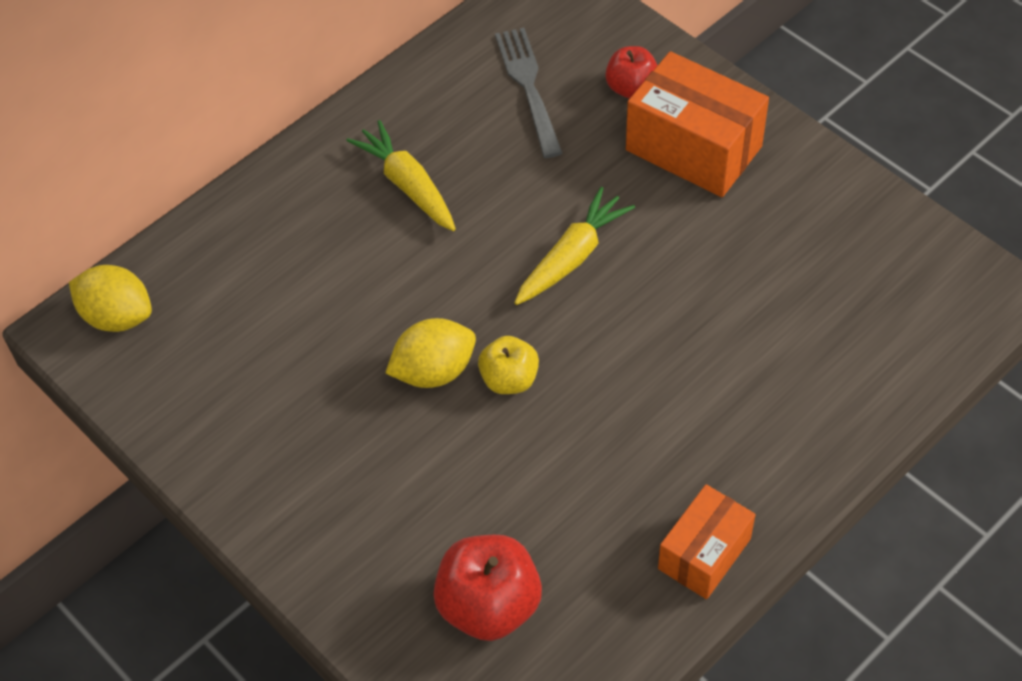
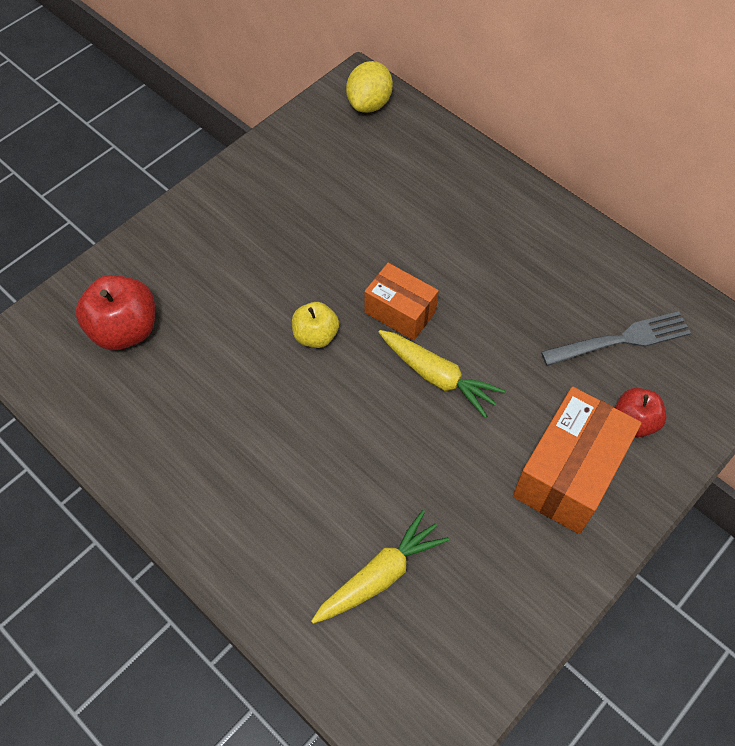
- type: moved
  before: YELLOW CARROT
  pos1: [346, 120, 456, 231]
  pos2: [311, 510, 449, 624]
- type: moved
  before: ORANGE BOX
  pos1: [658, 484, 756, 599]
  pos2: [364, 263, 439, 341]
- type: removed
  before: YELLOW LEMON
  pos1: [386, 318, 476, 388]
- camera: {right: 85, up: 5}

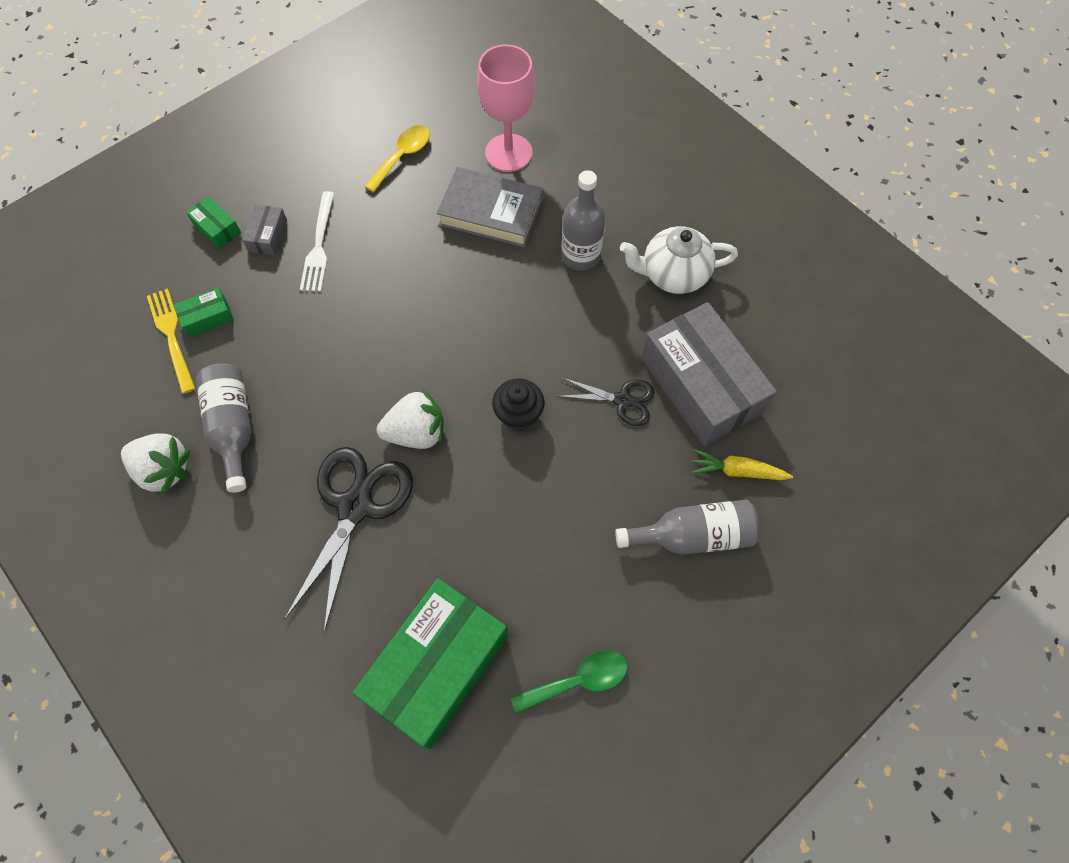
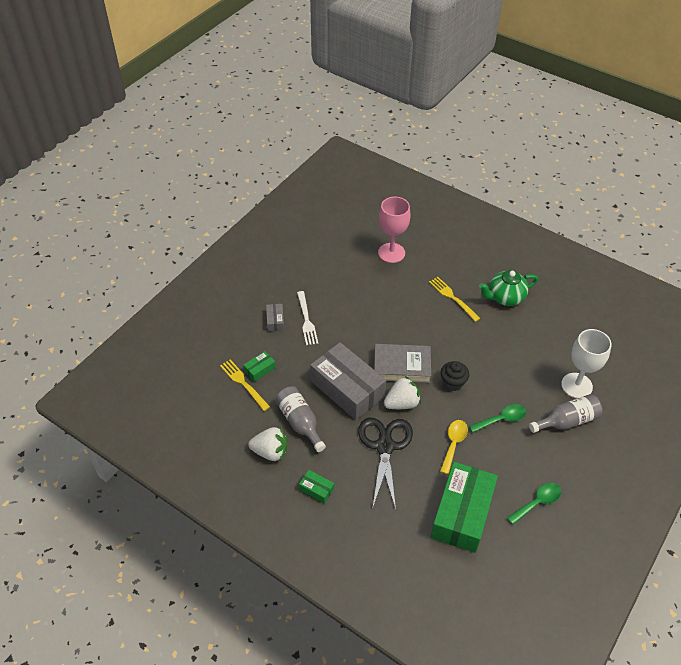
- type: moved
  before: GREEN BOX
  pos1: [186, 196, 241, 249]
  pos2: [299, 470, 334, 504]
- type: moved
  before: GREY BOX
  pos1: [641, 302, 777, 446]
  pos2: [310, 342, 386, 420]
- type: moved
  before: GREY BOOK
  pos1: [437, 167, 543, 248]
  pos2: [374, 344, 431, 383]
- type: replaced
  before: GREY BOTTLE
  after: YELLOW FORK
  pos1: [561, 170, 605, 271]
  pos2: [429, 277, 481, 322]
- type: moved
  before: YELLOW SPOON
  pos1: [364, 125, 430, 192]
  pos2: [440, 420, 468, 474]
- type: added
  after: GREEN SPOON
  pos2: [469, 404, 526, 433]
- type: recoloured
  before: WHITE TEAPOT
  after: GREEN TEAPOT
  pos1: [620, 226, 738, 294]
  pos2: [479, 270, 538, 306]
- type: replaced
  before: YELLOW CARROT
  after: WHITE GOBLET
  pos1: [692, 449, 793, 480]
  pos2: [561, 329, 612, 398]
- type: removed
  before: BLACK SCISSORS
  pos1: [559, 377, 655, 426]
- camera: {right: -15, up: -15}

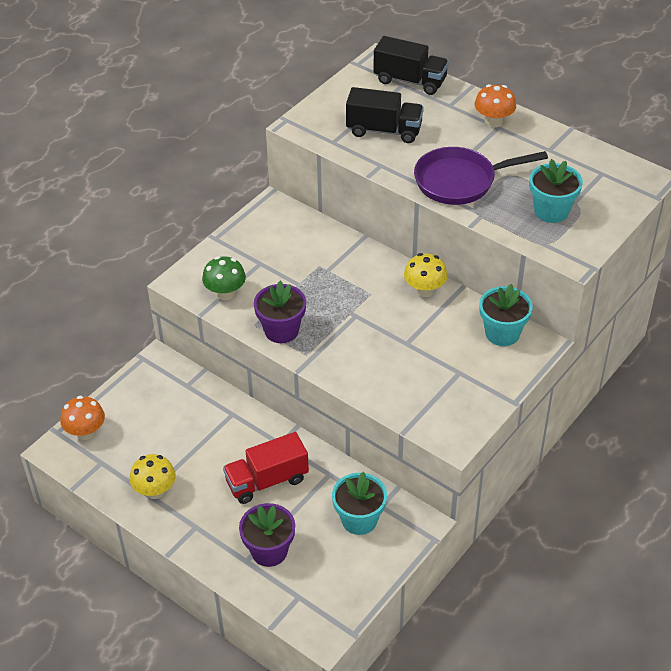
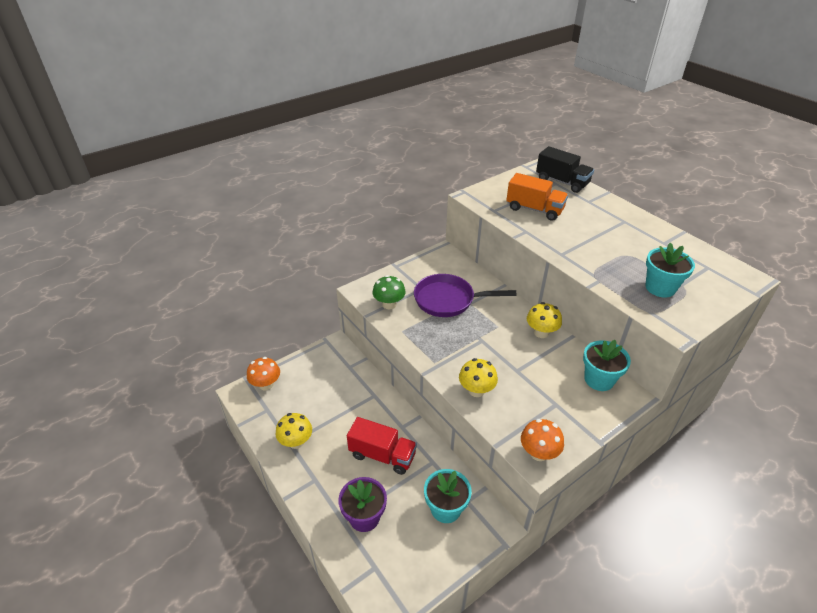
- type: turned
  before: RED TRUCK
  pos1: [223, 432, 309, 504]
  pos2: [347, 417, 417, 475]
  turn: -150
- type: moved
  before: PURPLE PAN
  pos1: [414, 147, 548, 205]
  pos2: [414, 274, 516, 317]
- type: added
  after: YELLOW MUSHROOM
  pos2: [459, 358, 498, 397]
- type: recoloured
  before: BLACK TRUCK
  after: ORANGE TRUCK
  pos1: [346, 87, 424, 143]
  pos2: [506, 173, 568, 221]
- type: moved
  before: ORANGE MUSHROOM
  pos1: [475, 84, 516, 128]
  pos2: [521, 419, 564, 461]
- type: removed
  before: PURPLE FLOWER POT
  pos1: [254, 281, 306, 343]
- camera: {right: 15, up: -5}

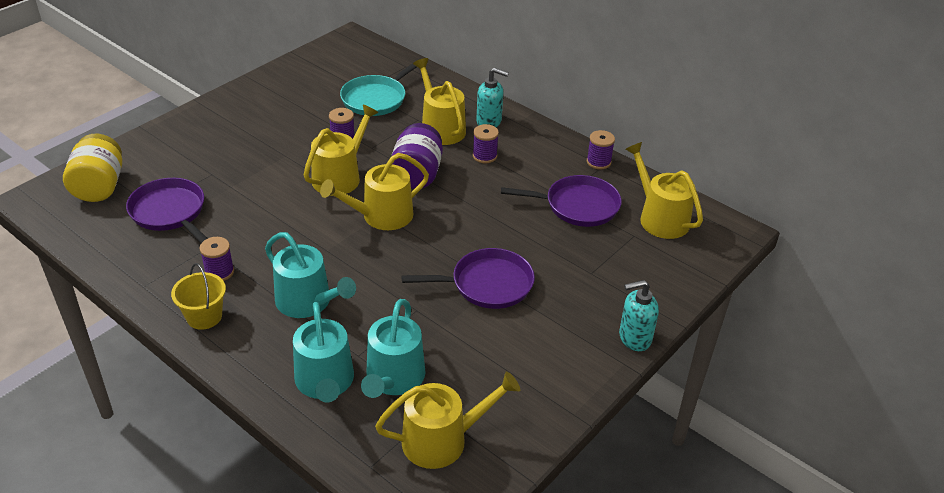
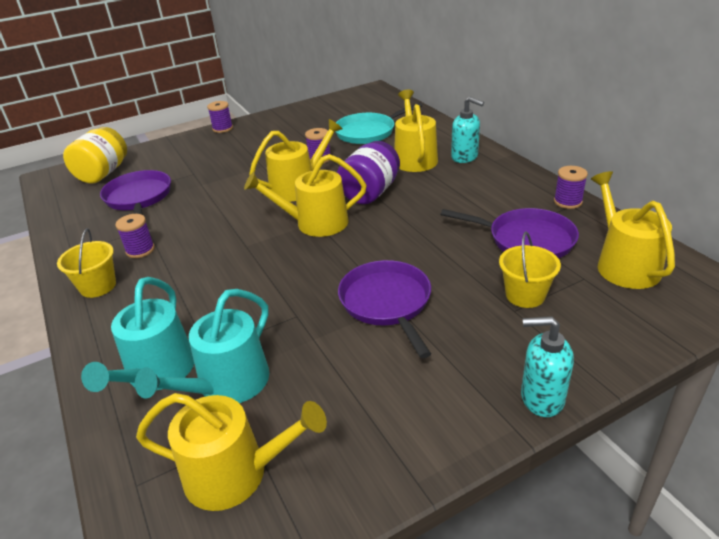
- type: moved
  before: PURPLE SPOOL
  pos1: [473, 124, 499, 163]
  pos2: [207, 101, 233, 133]
- type: turned
  before: PURPLE PAN
  pos1: [402, 248, 535, 309]
  pos2: [338, 260, 431, 358]
  turn: -120
- type: added
  after: YELLOW BUCKET
  pos2: [499, 232, 561, 308]
- type: removed
  before: TURQUOISE WATERING CAN
  pos1: [265, 232, 356, 318]
- camera: {right: 25, up: -5}

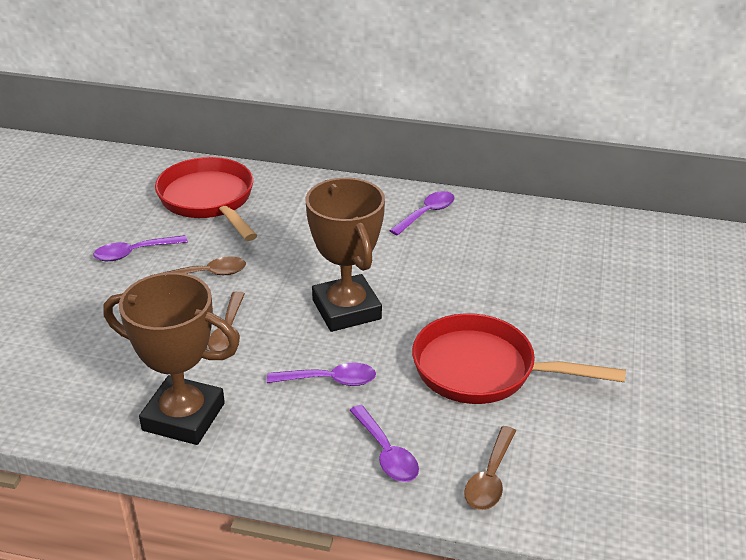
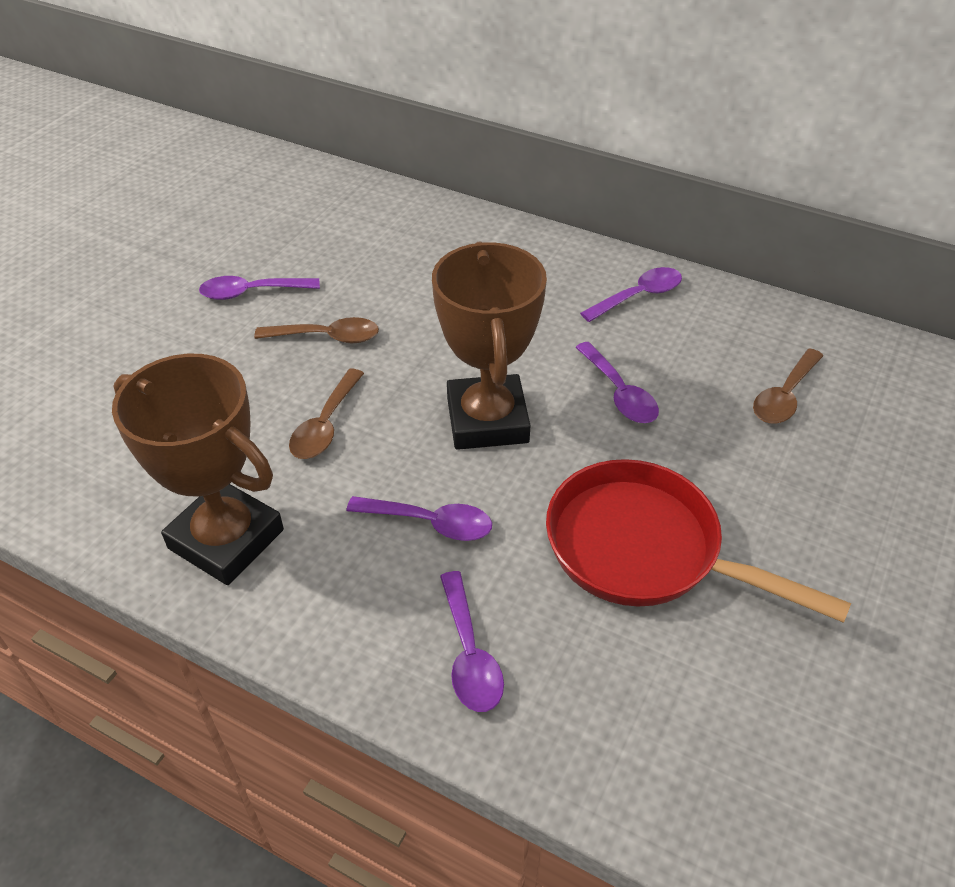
- type: added
  after: PURPLE SPOON
  pos2: [575, 342, 659, 423]
- type: moved
  before: BROWN SPOON
  pos1: [464, 426, 516, 510]
  pos2: [753, 348, 823, 424]
- type: removed
  before: RED PAN
  pos1: [155, 157, 258, 241]
- camera: {right: 15, up: 10}

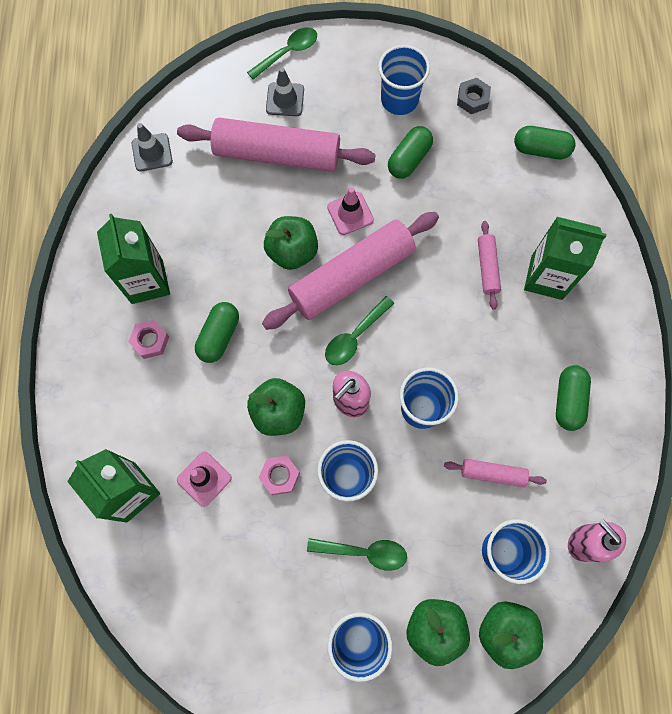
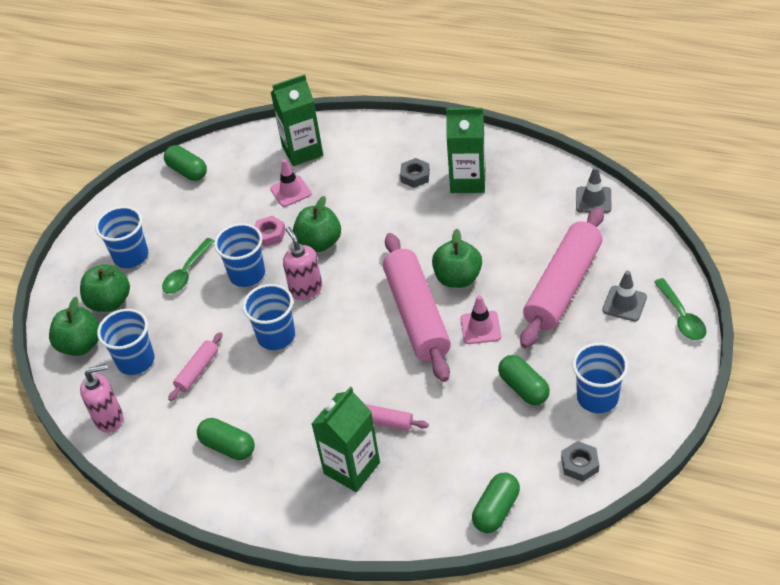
- type: moved
  before: GREEN CAPSULE
  pos1: [195, 302, 239, 363]
  pos2: [164, 145, 207, 181]
- type: recoloured
  before: PINK NUT
  after: GREY NUT
  pos1: [128, 320, 169, 359]
  pos2: [400, 158, 430, 188]
- type: removed
  before: GREEN SPOON
  pos1: [325, 296, 394, 365]
- camera: {right: 115, up: -25}

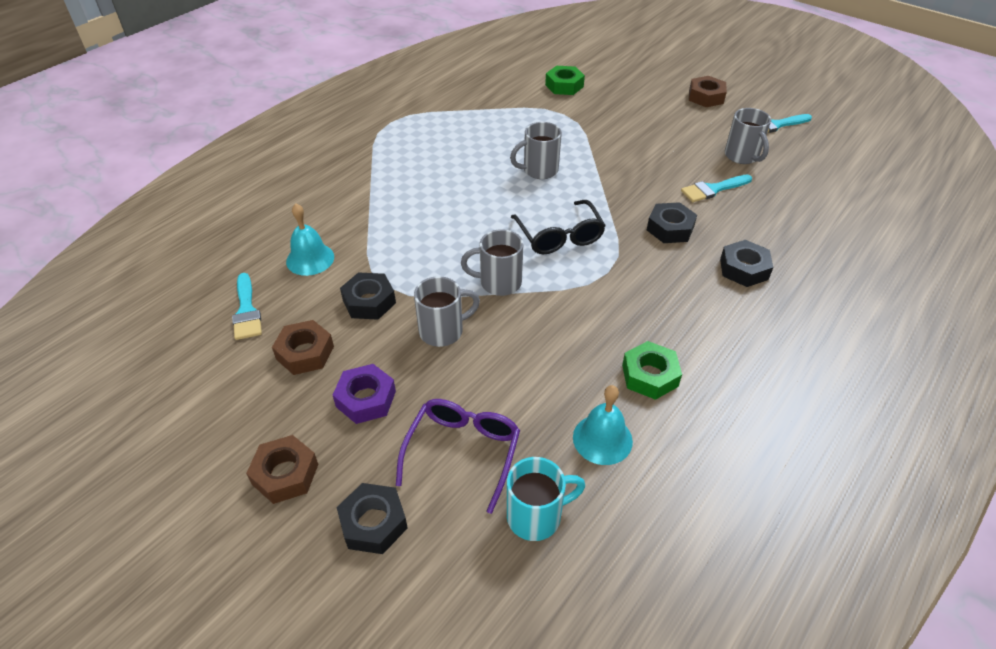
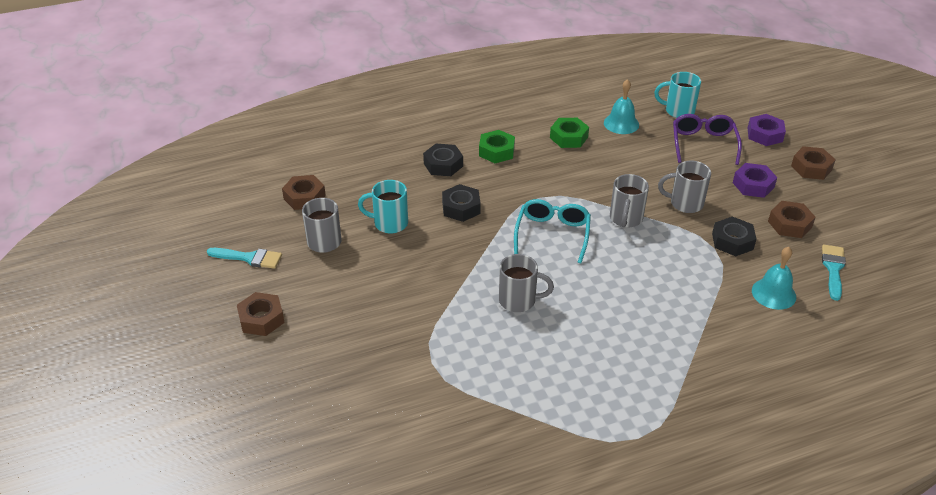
- type: added
  after: BROWN NUT
  pos2: [282, 175, 326, 210]
- type: replaced
  before: TURQUOISE BRUSH
  after: TURQUOISE MUG
  pos1: [681, 174, 752, 202]
  pos2: [358, 180, 408, 233]
- type: moved
  before: GREEN NUT
  pos1: [545, 66, 585, 95]
  pos2: [479, 130, 515, 163]
- type: recoloured
  before: BLACK GLASSES
  after: TURQUOISE GLASSES
  pos1: [511, 200, 606, 255]
  pos2: [514, 199, 591, 263]
- type: turned
  before: GREY MUG
  pos1: [461, 229, 524, 296]
  pos2: [610, 174, 649, 228]
  turn: 75
- type: turned
  before: PURPLE GLASSES
  pos1: [396, 399, 520, 514]
  pos2: [673, 114, 742, 165]
  turn: 135
- type: recoloured
  before: BLACK NUT
  after: PURPLE NUT
  pos1: [337, 483, 408, 554]
  pos2: [748, 114, 786, 146]
- camera: {right: -150, up: -5}

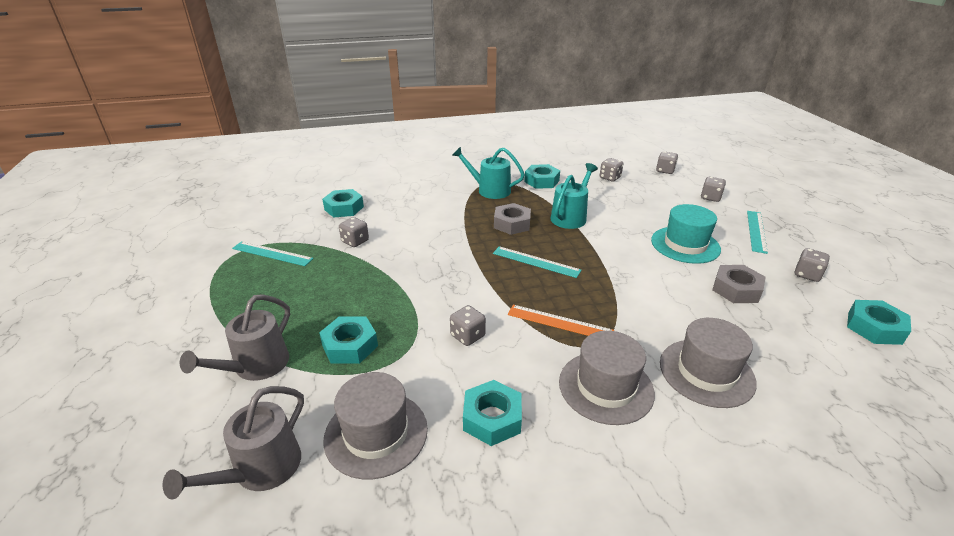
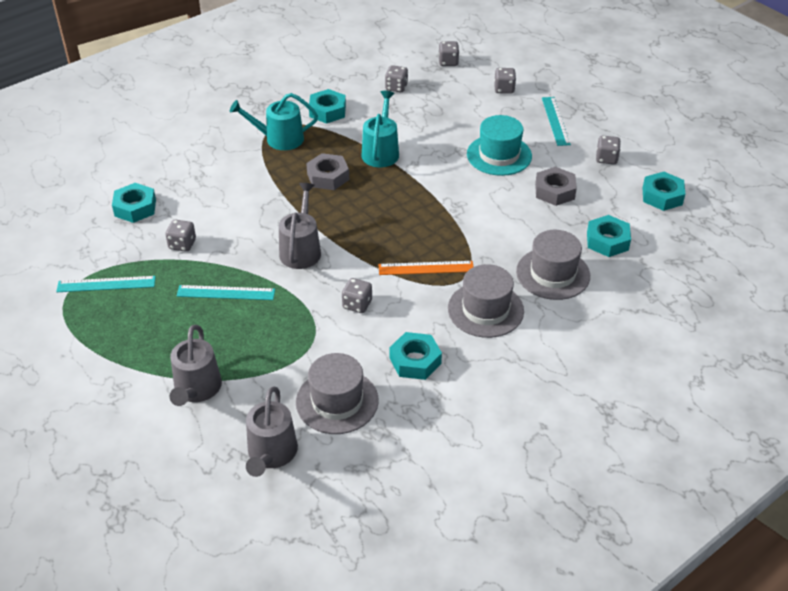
- type: moved
  before: TURQUOISE RULER
  pos1: [493, 246, 582, 278]
  pos2: [177, 285, 275, 300]
- type: added
  after: GREY WATERING CAN
  pos2: [279, 183, 321, 269]
- type: moved
  before: TURQUOISE NUT
  pos1: [319, 316, 378, 364]
  pos2: [587, 215, 631, 257]
- camera: {right: -25, up: 10}

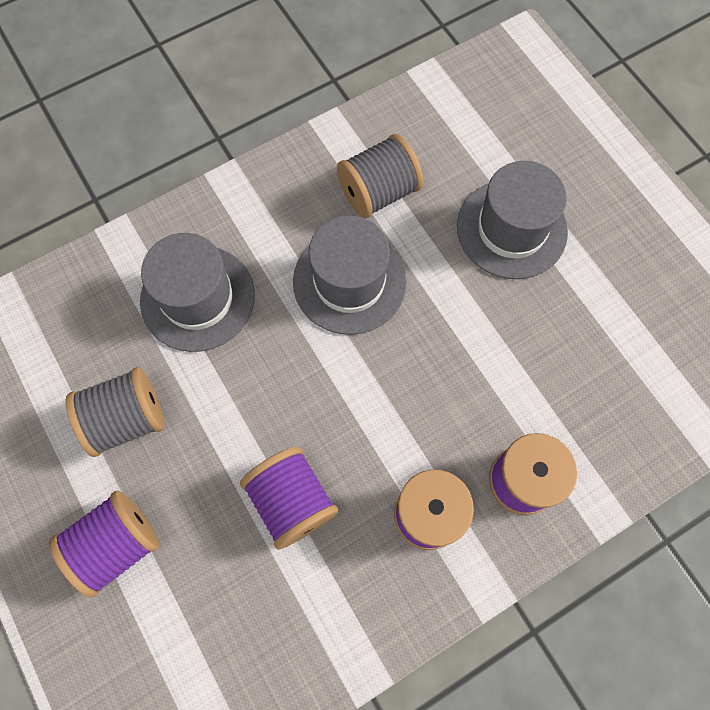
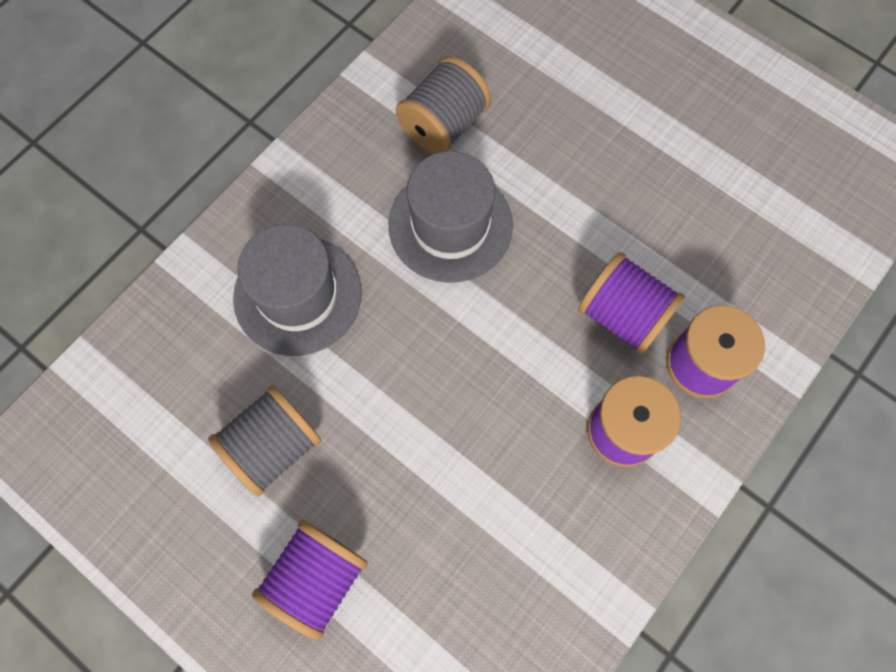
- type: moved
  before: PURPLE SPOOL
  pos1: [240, 447, 338, 550]
  pos2: [578, 252, 685, 355]
- type: removed
  before: GREY HAT
  pos1: [457, 161, 568, 279]
- camera: {right: -20, up: 0}

